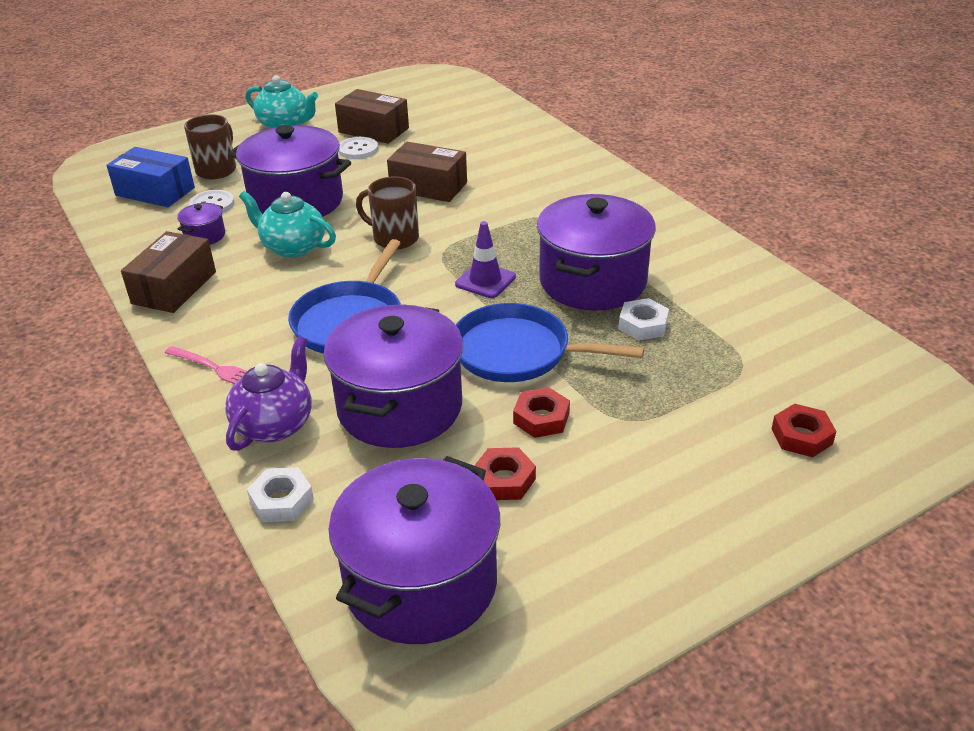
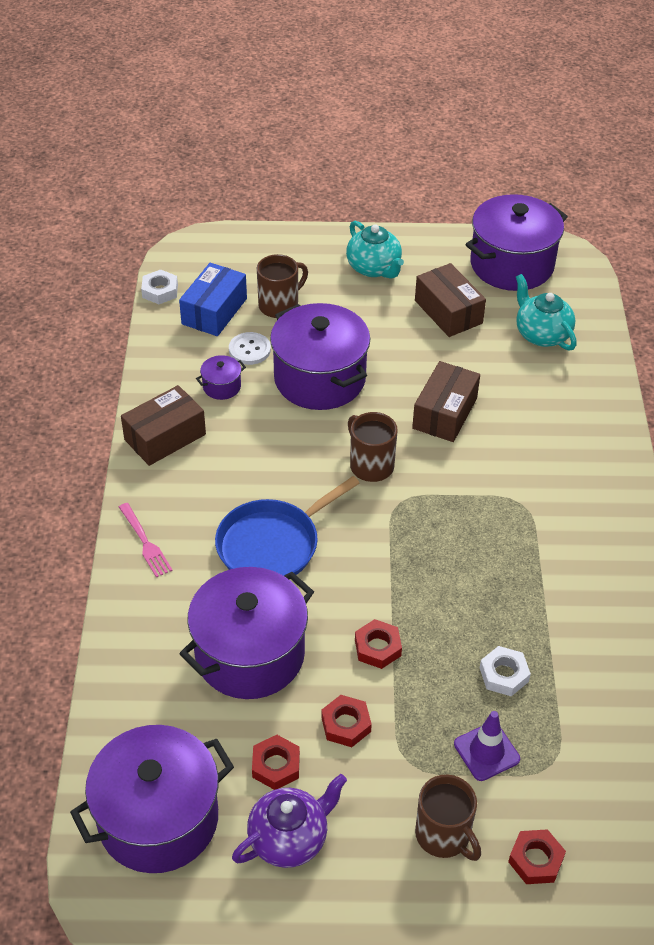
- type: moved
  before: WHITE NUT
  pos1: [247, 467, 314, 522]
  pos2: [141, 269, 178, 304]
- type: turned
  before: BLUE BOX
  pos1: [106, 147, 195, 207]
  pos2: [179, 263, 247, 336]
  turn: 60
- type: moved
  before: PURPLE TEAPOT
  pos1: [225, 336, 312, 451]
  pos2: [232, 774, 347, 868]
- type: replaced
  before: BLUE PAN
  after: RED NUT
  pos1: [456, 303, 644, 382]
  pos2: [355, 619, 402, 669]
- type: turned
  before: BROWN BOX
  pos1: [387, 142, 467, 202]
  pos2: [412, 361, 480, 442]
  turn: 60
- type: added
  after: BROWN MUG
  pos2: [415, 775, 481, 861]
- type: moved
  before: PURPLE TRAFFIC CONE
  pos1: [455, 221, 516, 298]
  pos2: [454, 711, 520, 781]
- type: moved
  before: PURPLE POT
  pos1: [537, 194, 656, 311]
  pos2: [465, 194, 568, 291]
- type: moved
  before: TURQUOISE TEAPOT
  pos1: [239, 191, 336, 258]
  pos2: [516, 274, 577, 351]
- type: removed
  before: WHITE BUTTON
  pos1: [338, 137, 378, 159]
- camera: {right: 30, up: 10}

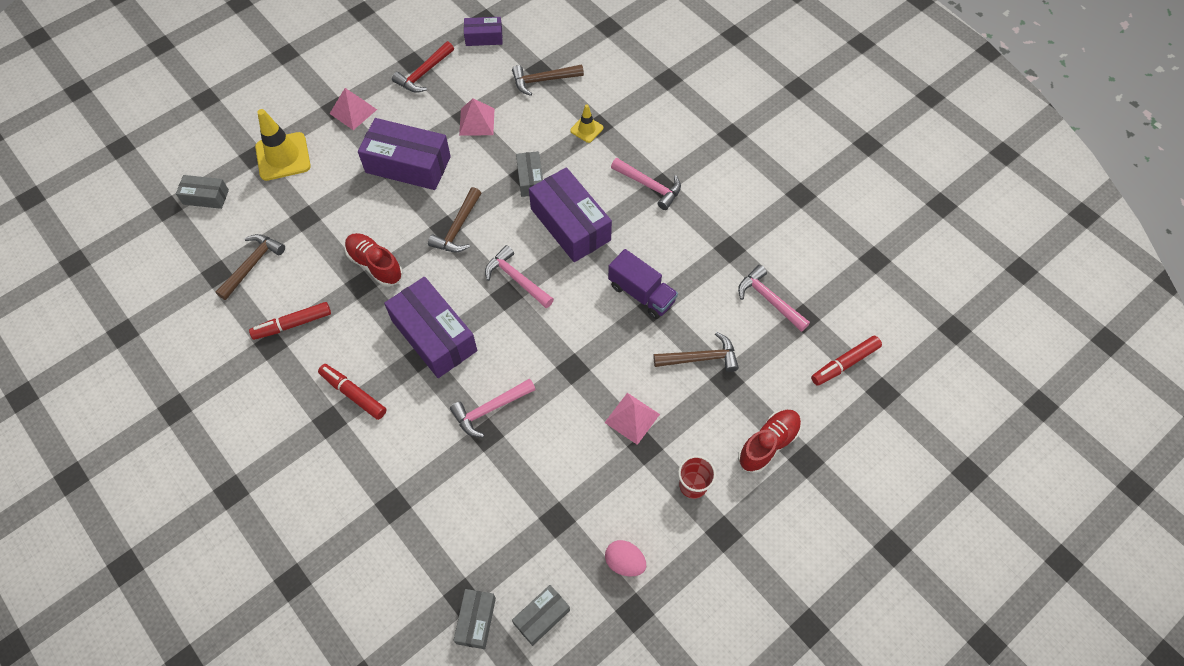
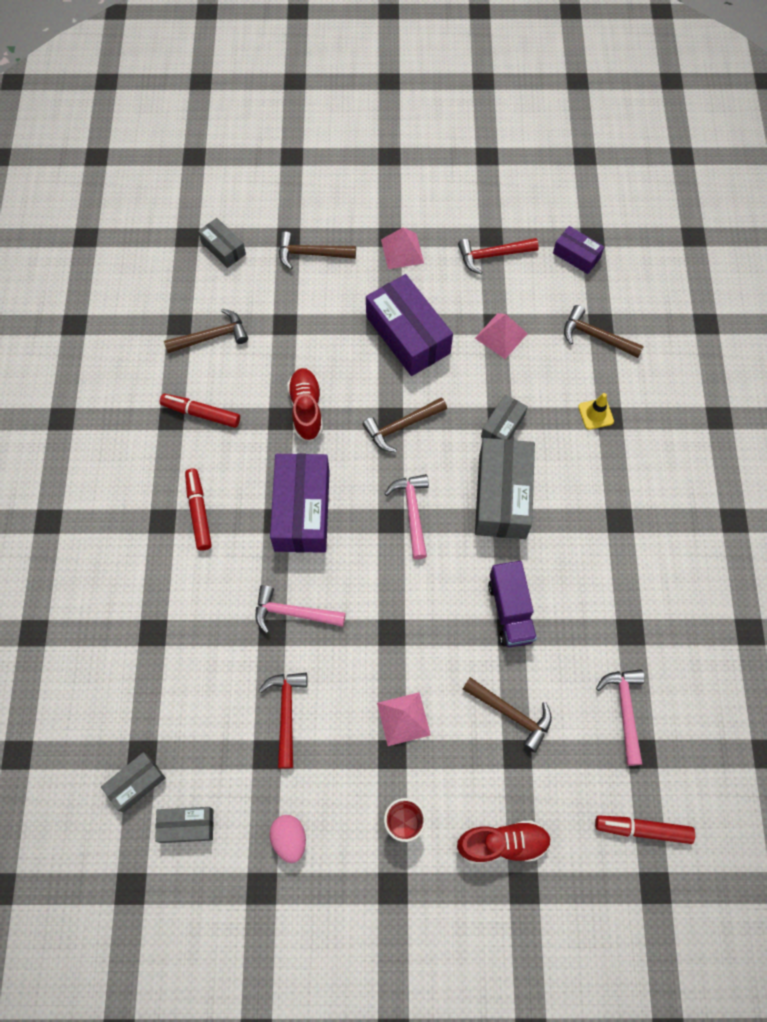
- type: added
  after: RED HAMMER
  pos2: [259, 673, 308, 769]
- type: replaced
  before: YELLOW TRAFFIC CONE
  after: BROWN HAMMER
  pos1: [255, 109, 311, 181]
  pos2: [279, 231, 356, 269]
- type: recoloured
  before: PURPLE BOX
  after: GREY BOX
  pos1: [529, 167, 612, 262]
  pos2: [475, 438, 535, 539]
- type: removed
  before: PINK HAMMER
  pos1: [611, 158, 681, 210]
- camera: {right: 40, up: 5}

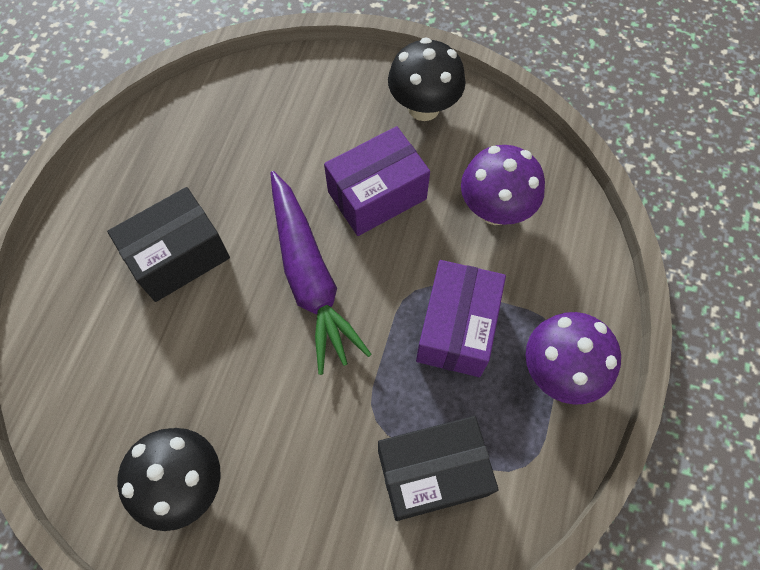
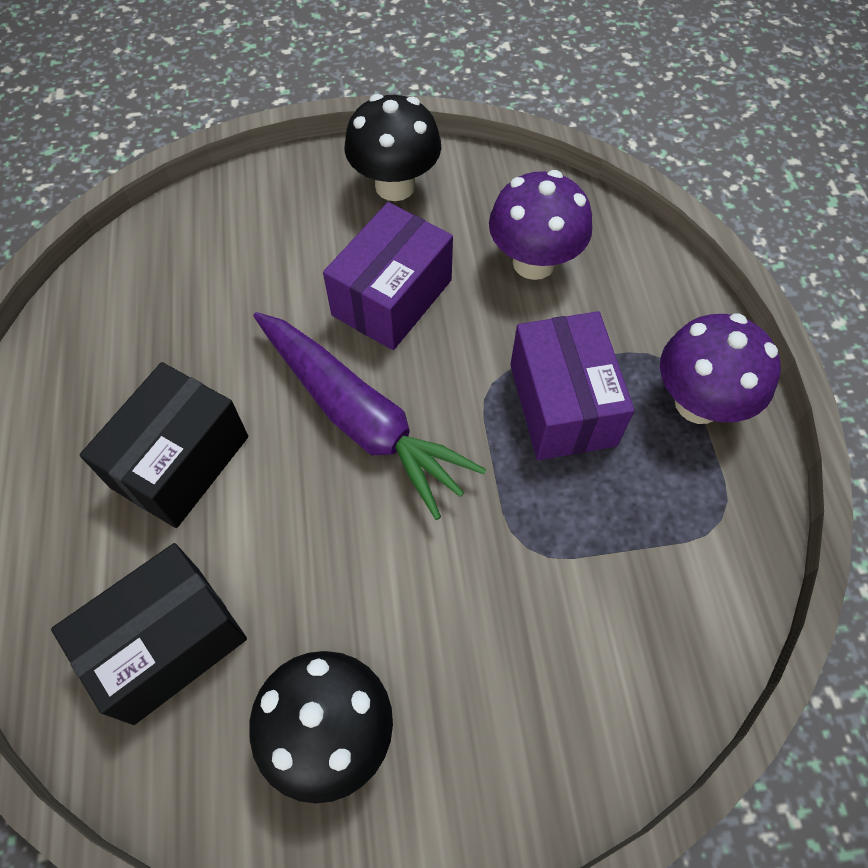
- type: moved
  before: BLACK BOX
  pos1: [378, 416, 499, 521]
  pos2: [51, 543, 247, 725]
- camera: {right: -25, up: -5}

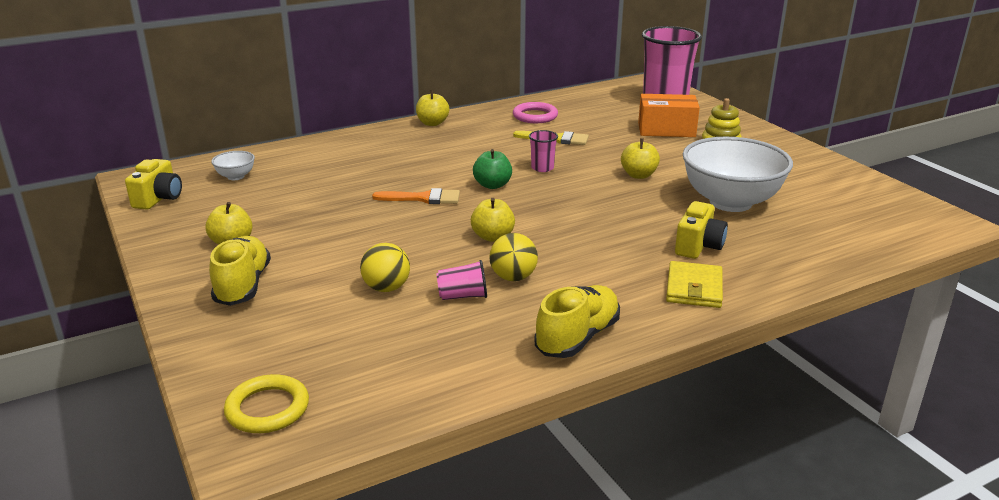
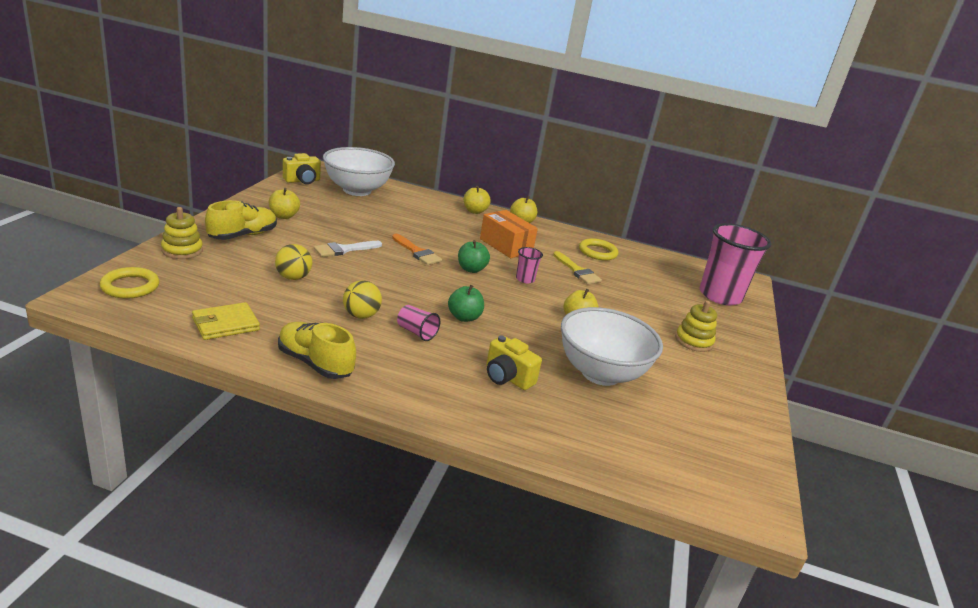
- type: added
  after: YELLOW STACKING TOY
  pos2: [161, 207, 203, 259]
- type: moved
  before: YELLOW WALLET
  pos1: [666, 261, 723, 308]
  pos2: [192, 302, 260, 340]
- type: turned
  before: YELLOW SHOE
  pos1: [535, 285, 620, 358]
  pos2: [278, 322, 356, 379]
  turn: -135
- type: added
  after: WHITE BRUSH
  pos2: [314, 241, 382, 257]
- type: resized
  before: WHITE BOWL
  pos1: [211, 151, 255, 180]
  pos2: [323, 147, 395, 196]
  scale: 2.38
- type: moved
  before: PINK CUP
  pos1: [436, 260, 487, 300]
  pos2: [397, 305, 440, 341]
- type: added
  after: GREEN APPLE
  pos2: [448, 285, 484, 322]
- type: moved
  before: YELLOW APPLE
  pos1: [471, 198, 515, 242]
  pos2: [464, 186, 491, 214]
- type: moved
  before: ORANGE BOX
  pos1: [638, 94, 700, 137]
  pos2: [480, 210, 538, 258]
- type: turned
  before: YELLOW CAMERA
  pos1: [675, 201, 728, 259]
  pos2: [486, 335, 542, 390]
  turn: 60
- type: recoloured
  before: PINK RING
  after: YELLOW RING
  pos1: [513, 102, 558, 123]
  pos2: [579, 238, 618, 261]
- camera: {right: 40, up: 0}

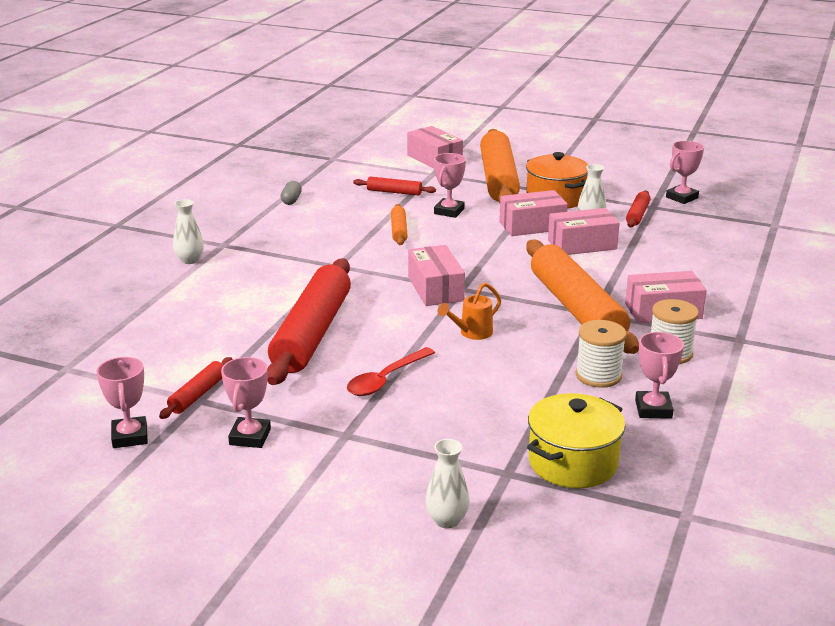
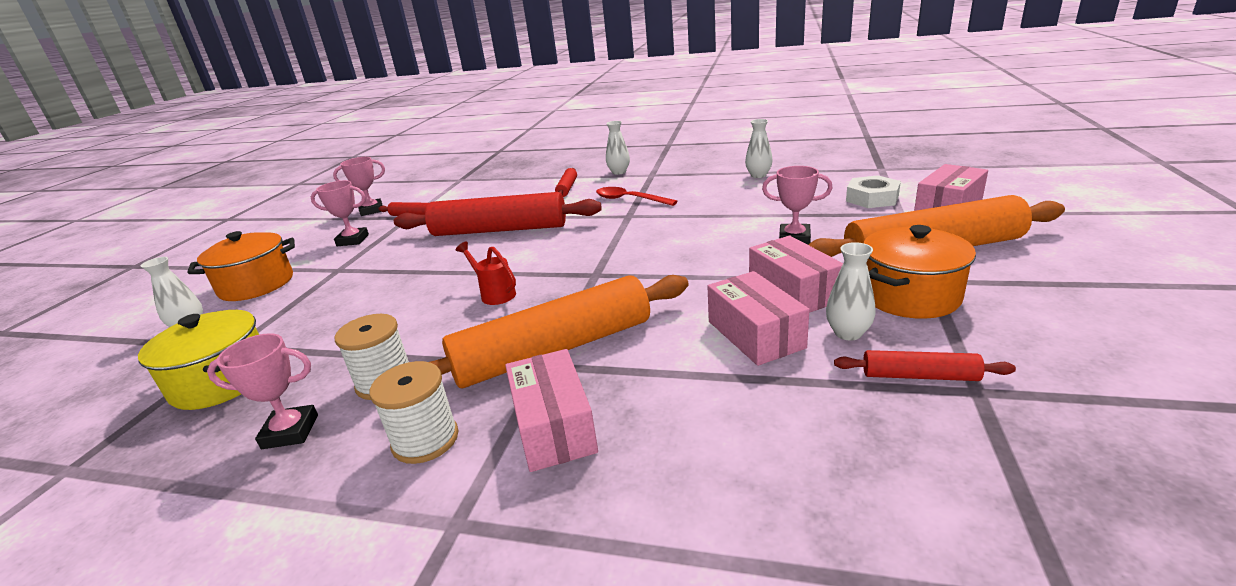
- type: added
  after: ORANGE POT
  pos2: [187, 231, 295, 301]
- type: recoloured
  before: ORANGE WATERING CAN
  after: RED WATERING CAN
  pos1: [438, 282, 501, 340]
  pos2: [456, 242, 516, 305]
- type: moved
  before: RED ROLLING PIN
  pos1: [353, 177, 436, 196]
  pos2: [555, 168, 577, 197]
- type: moved
  before: RED SPOON
  pos1: [347, 347, 435, 396]
  pos2: [596, 187, 677, 206]
- type: replaced
  before: GREY CAPSULE
  after: WHITE VASE
  pos1: [281, 181, 302, 205]
  pos2: [745, 119, 773, 178]
- type: added
  after: WHITE NUT
  pos2: [846, 175, 901, 208]
- type: removed
  before: ORANGE ROLLING PIN
  pos1: [391, 204, 408, 245]
- type: removed
  before: PINK BOX
  pos1: [408, 245, 465, 306]
- type: removed
  before: PINK TROPHY
  pos1: [666, 141, 704, 204]
- camera: {right: 85, up: 0}

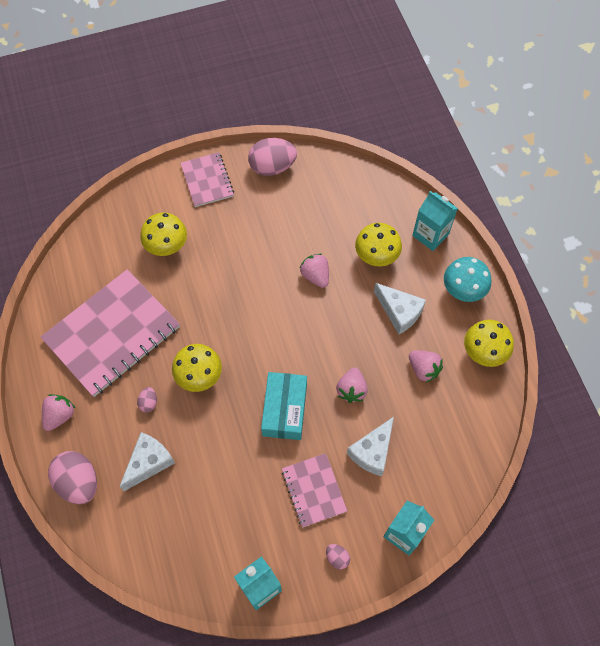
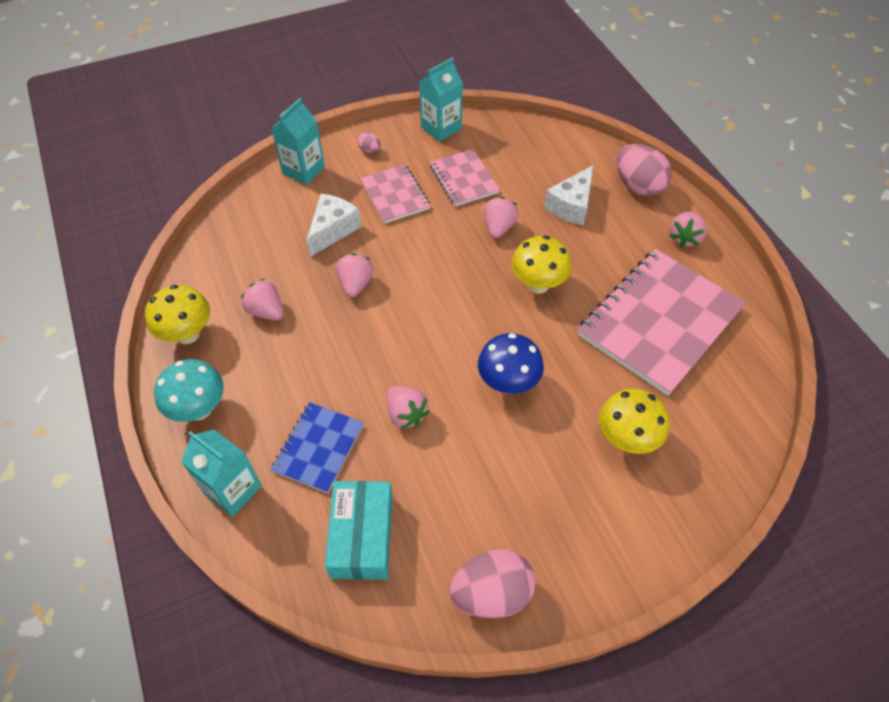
- type: replaced
  before: YELLOW MUSHROOM
  after: BLUE NOTEBOOK
  pos1: [355, 223, 402, 266]
  pos2: [271, 402, 364, 493]
- type: moved
  before: TURQUOISE BOX
  pos1: [261, 372, 307, 440]
  pos2: [325, 481, 393, 580]
- type: moved
  before: PINK NOTEBOOK
  pos1: [181, 152, 234, 207]
  pos2: [430, 149, 500, 206]
- type: added
  after: BLUE MUSHROOM
  pos2: [478, 333, 544, 394]
- type: added
  after: PINK STRAWBERRY
  pos2: [483, 197, 519, 238]
- type: removed
  before: PINK EGG
  pos1: [137, 387, 157, 412]
- type: removed
  before: WHITE CHEESE
  pos1: [374, 283, 426, 334]
- camera: {right: 175, up: -10}

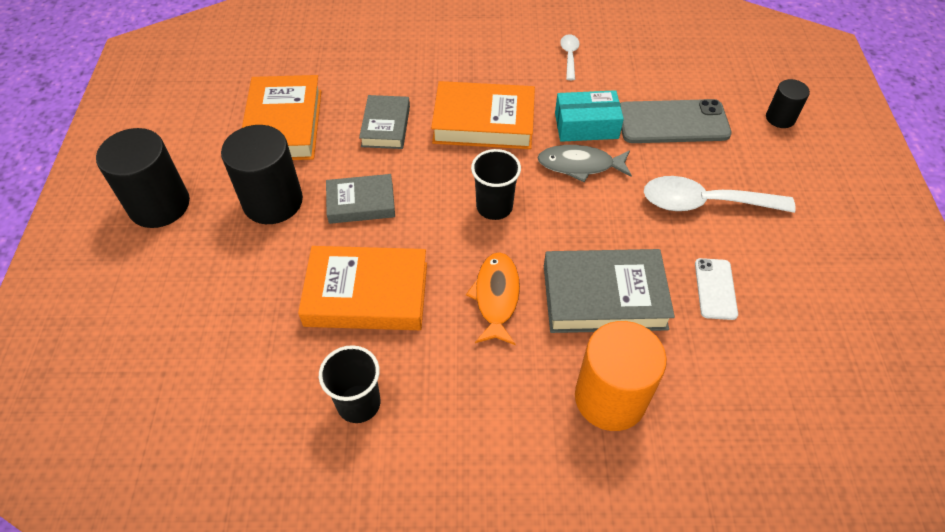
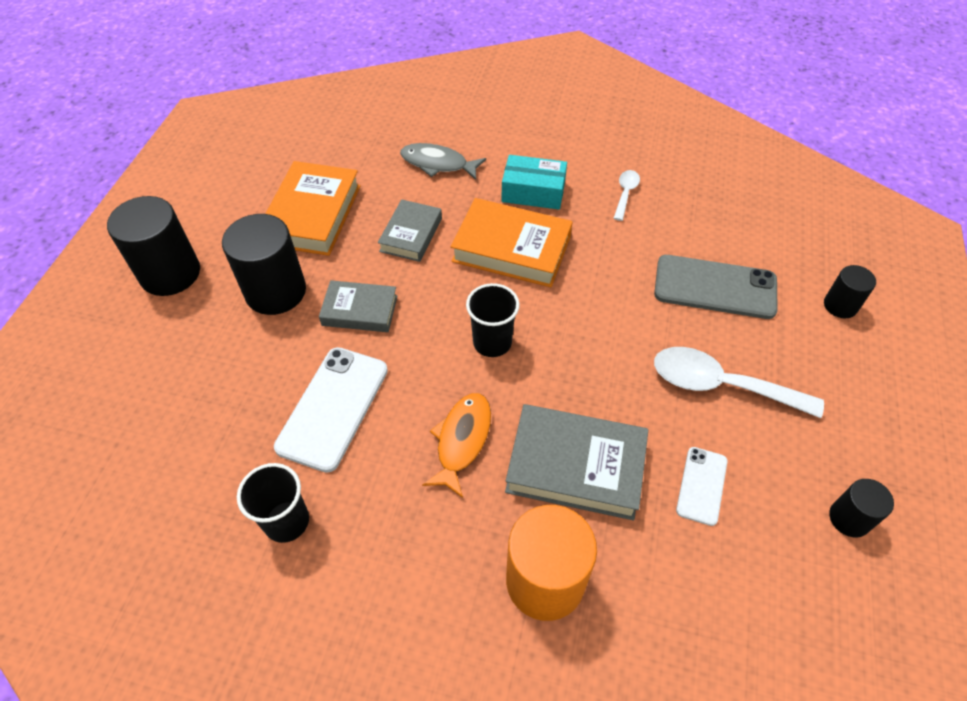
- type: replaced
  before: ORANGE BOOK
  after: WHITE PHONE
  pos1: [298, 246, 427, 330]
  pos2: [274, 347, 388, 473]
- type: moved
  before: GREY FISH
  pos1: [537, 145, 632, 182]
  pos2: [400, 143, 486, 180]
- type: moved
  before: TURQUOISE BOX
  pos1: [555, 90, 624, 142]
  pos2: [501, 155, 567, 209]
- type: added
  after: BLACK CYLINDER
  pos2: [829, 479, 894, 537]
- camera: {right: 15, up: 0}

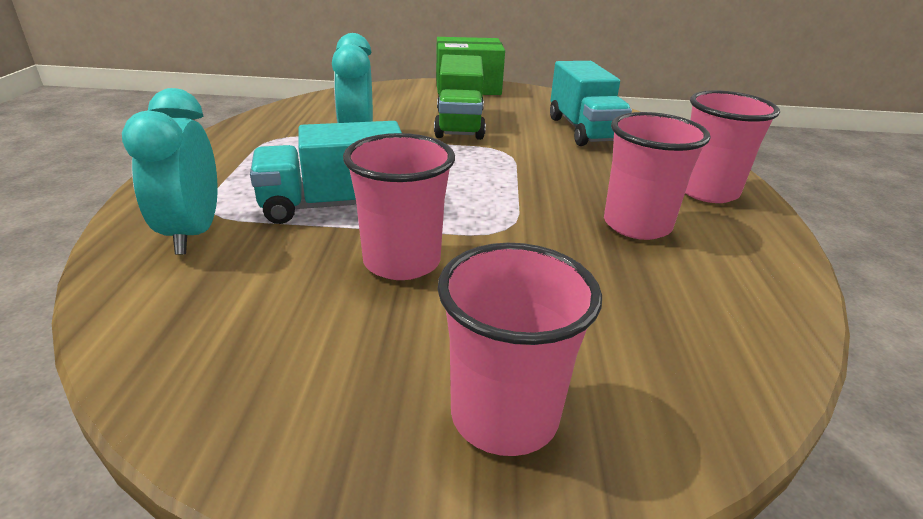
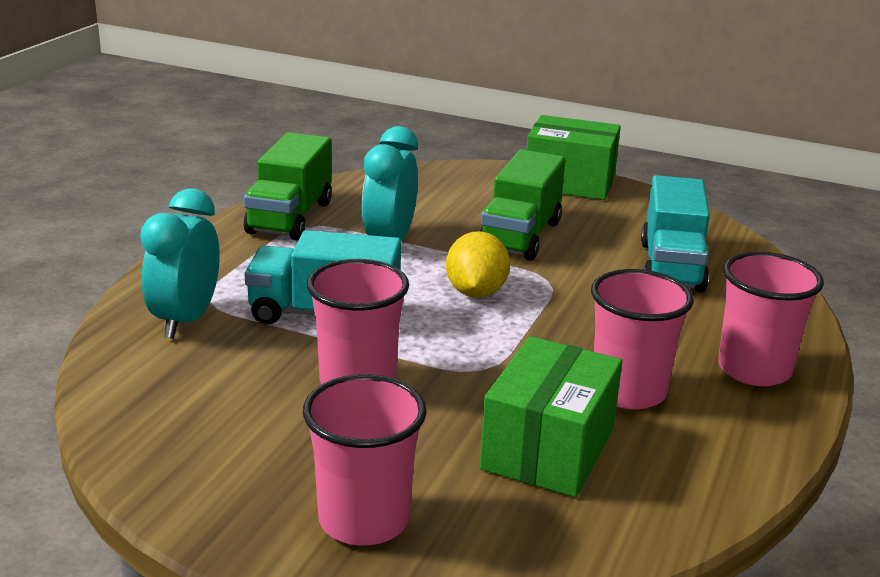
- type: added
  after: GREEN TRUCK
  pos2: [244, 132, 332, 241]
- type: added
  after: YELLOW LEMON
  pos2: [446, 231, 510, 298]
- type: added
  after: GREEN BOX
  pos2: [480, 336, 622, 497]
- camera: {right: 20, up: -5}

